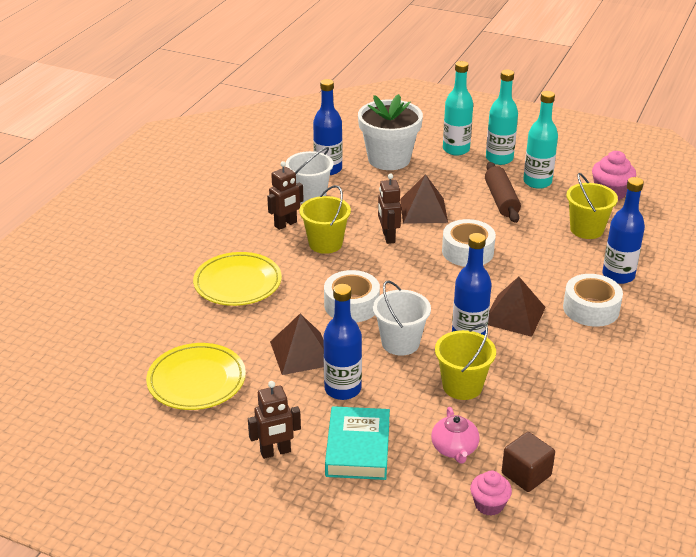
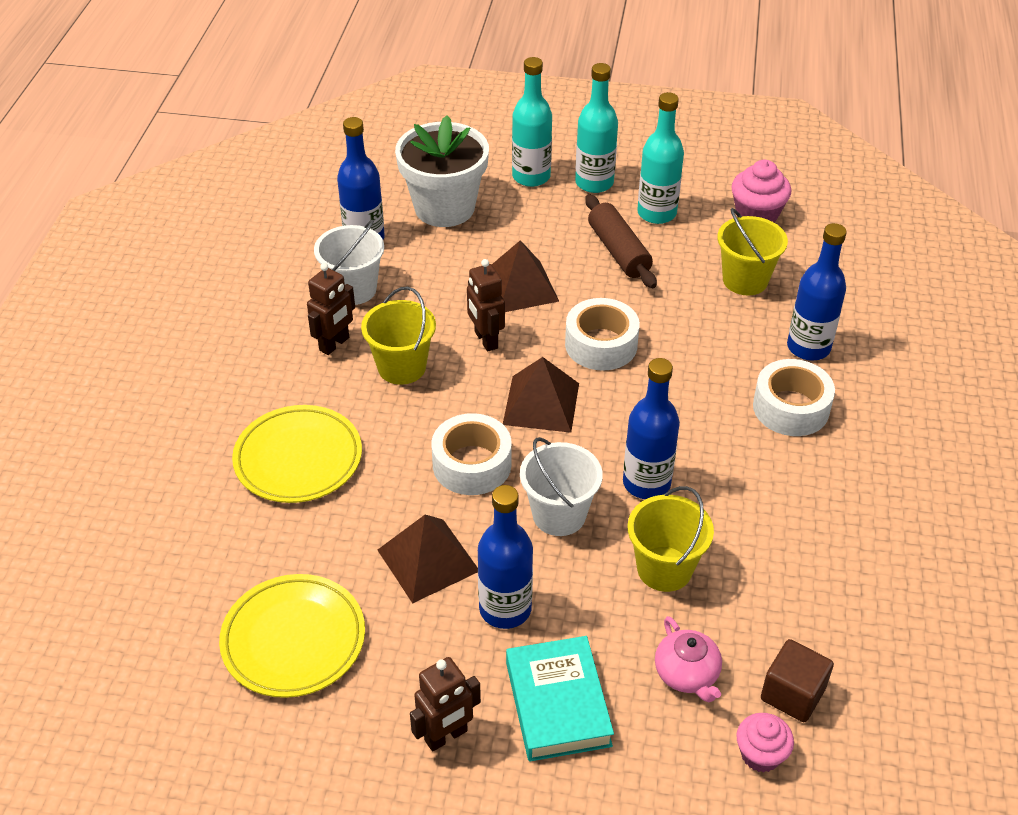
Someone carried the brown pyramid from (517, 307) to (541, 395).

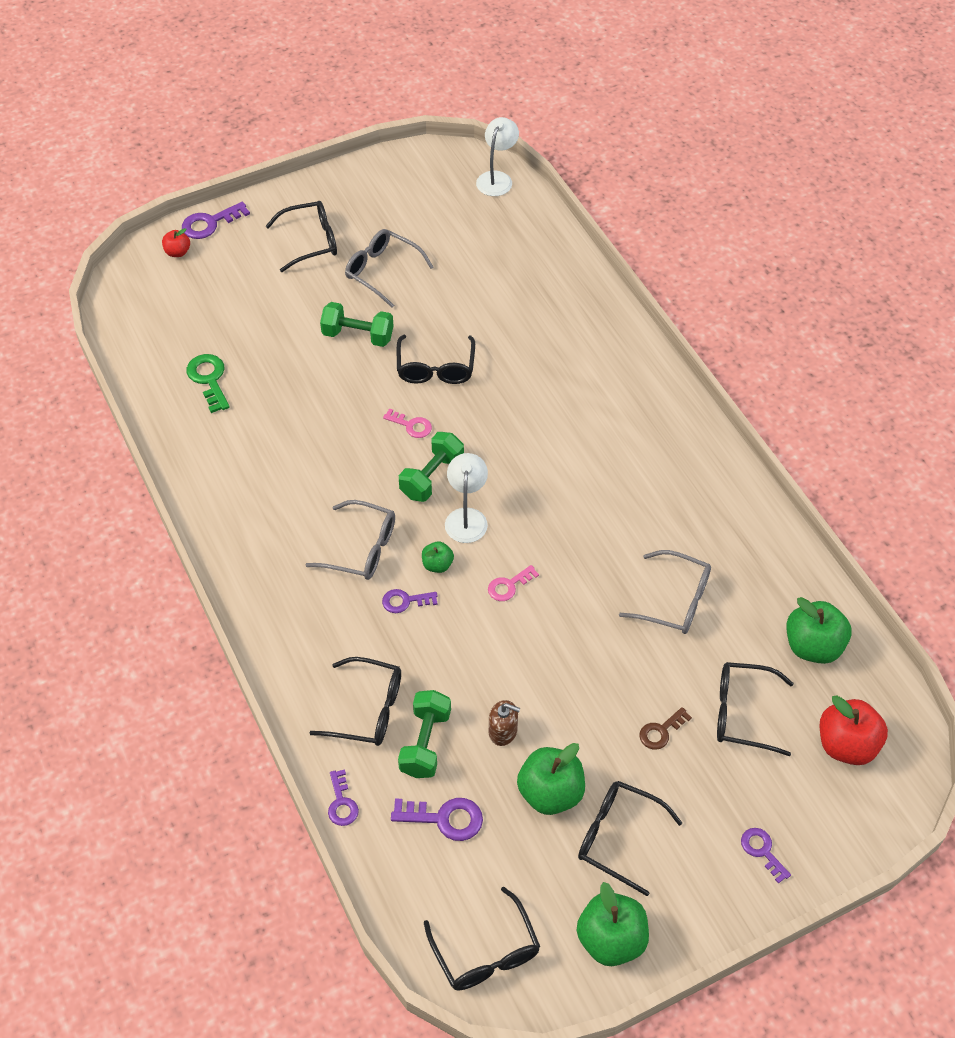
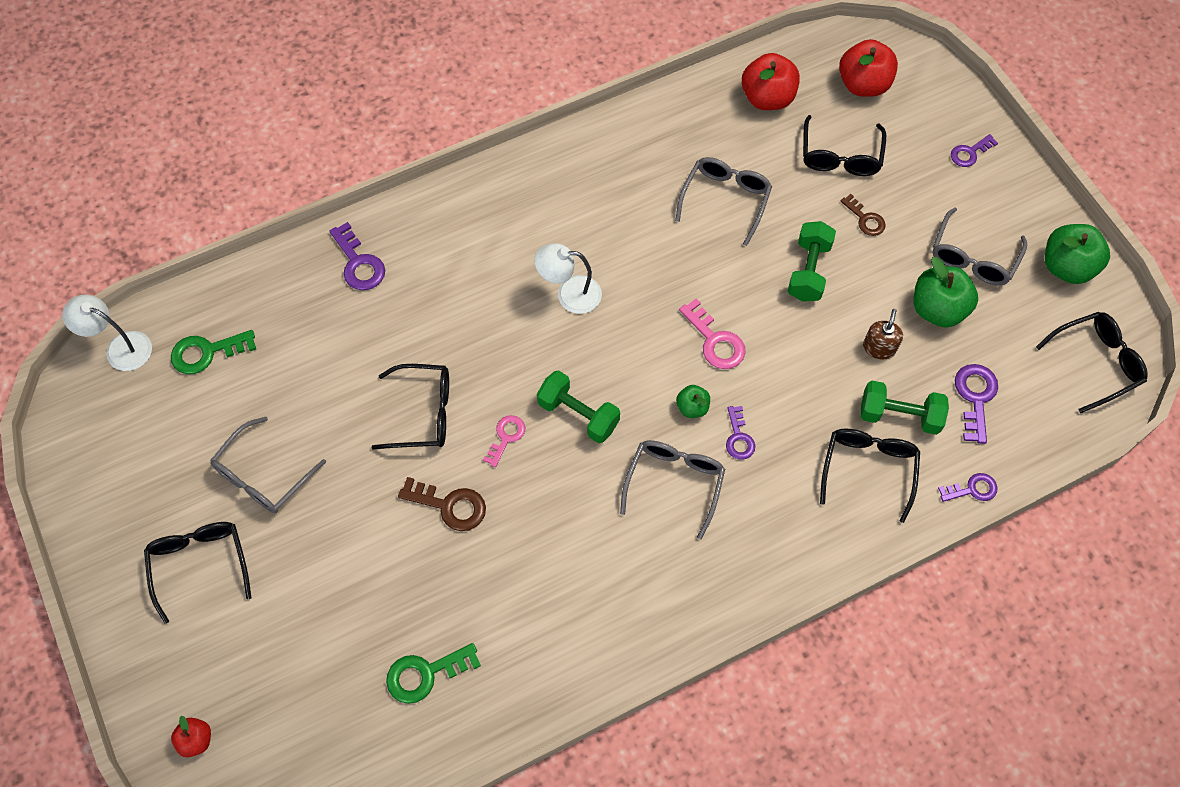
Someone put down the green key at (213, 352). Someone put down the brown key at (442, 504). Someone carried the purple key from (216, 220) to (357, 256). Someone carried the green dumbbell from (357, 324) to (812, 261). Someone carried the white lamp from (466, 498) to (568, 278). Someone repainted the black glasses at (630, 838), which became the grey glasses at (980, 246). Someone repainted the green apple at (819, 630), which became the red apple at (771, 81). Someone scaled the pink key at (513, 583) by 1.51.

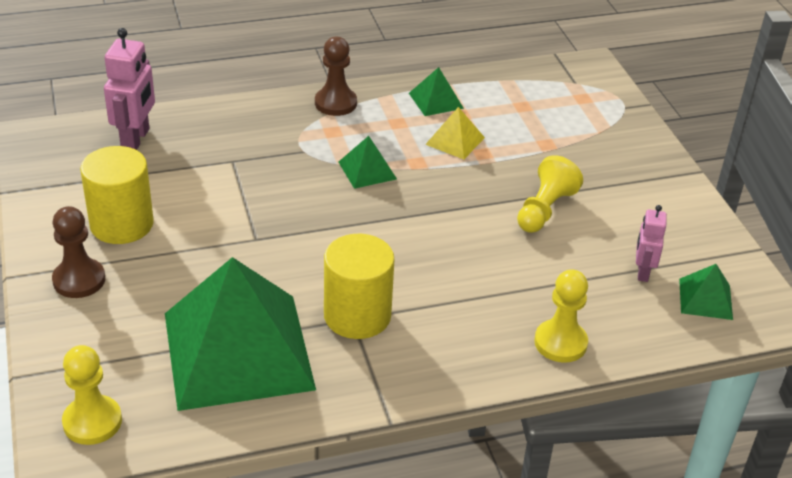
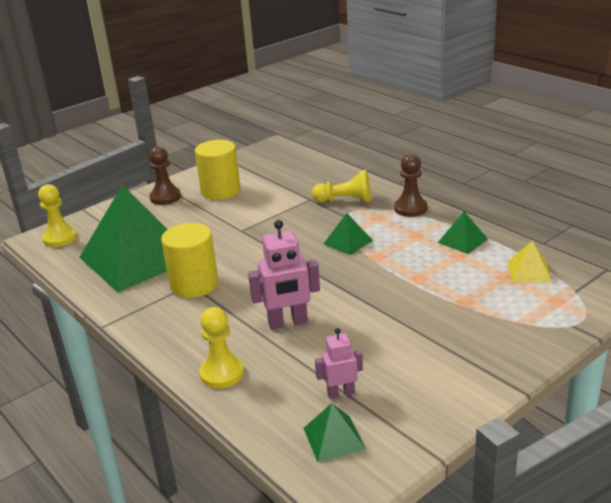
Someone carried the pink robot from (129, 89) to (284, 275). Someone carried the yellow pyramid from (455, 133) to (530, 261). Someone carried the yellow pawn from (550, 194) to (341, 186).

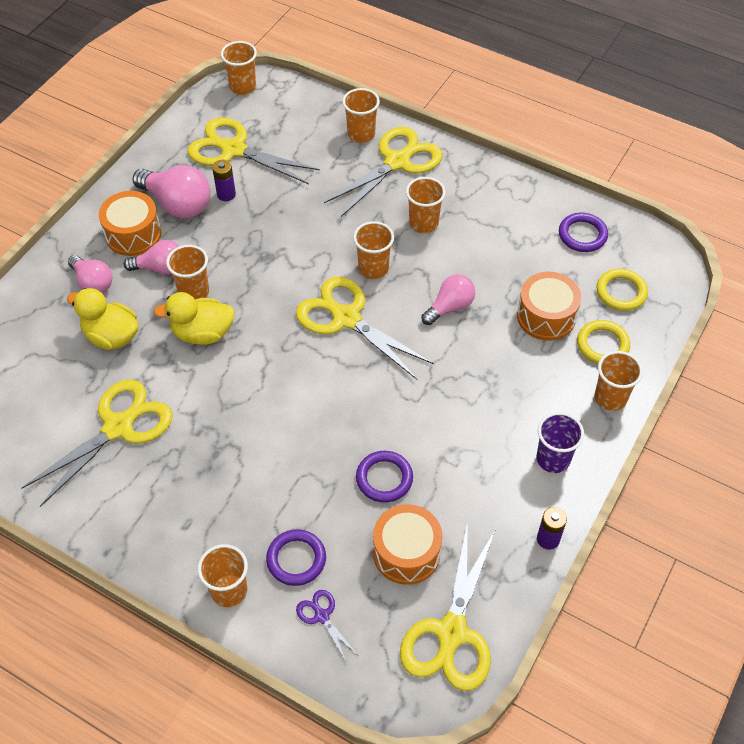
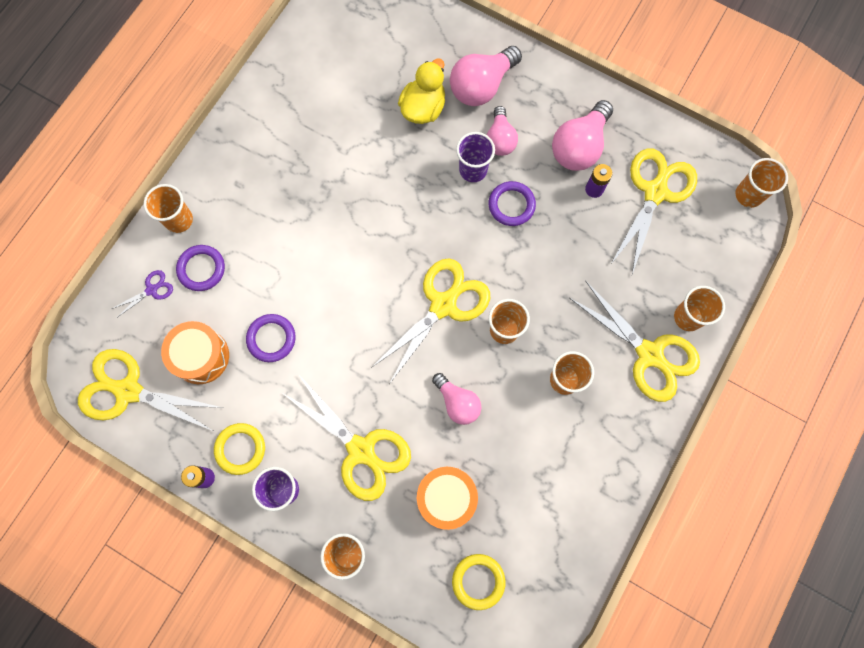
Someone took away the orange drum at (130, 223). Someone took away the yellow duck at (194, 318). Someone carried the yellow scissors from (97, 443) to (347, 438). Someone carried the purple ring from (583, 232) to (512, 203). Someone carried the yellow ring from (603, 342) to (239, 449). Someone repainted the orange cup at (187, 272), which became the purple cup at (475, 157). Someone scaled the pink light bulb at (90, 274) by 1.56.

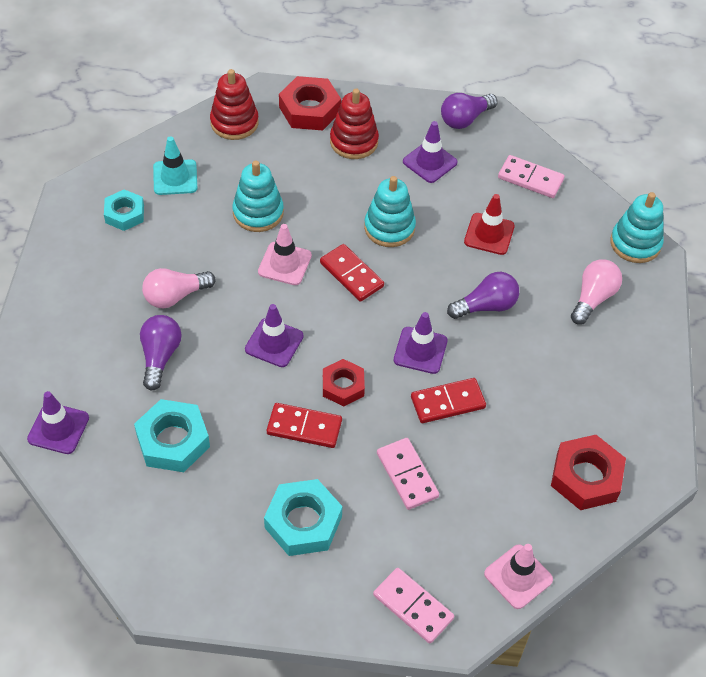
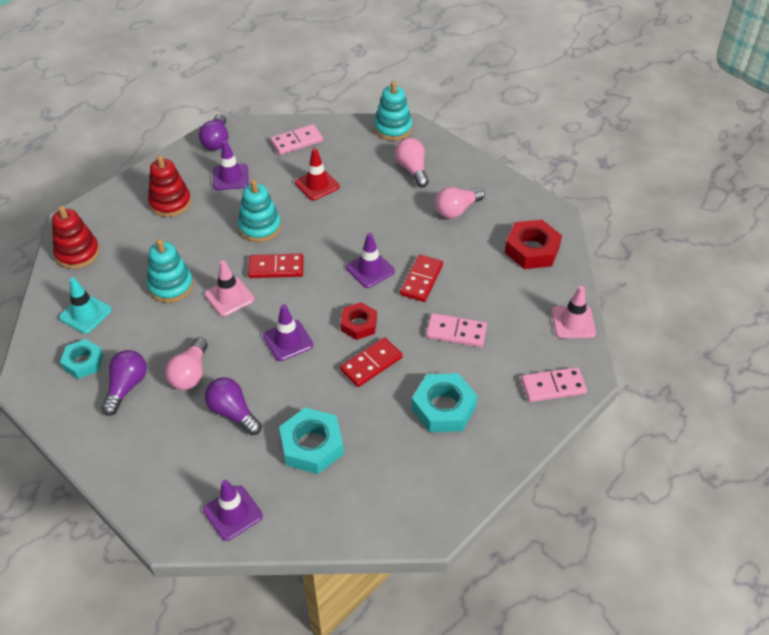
Someone took away the red nut at (310, 103). Someone put down the pink light bulb at (460, 203). Someone carried the purple light bulb from (483, 295) to (124, 383).

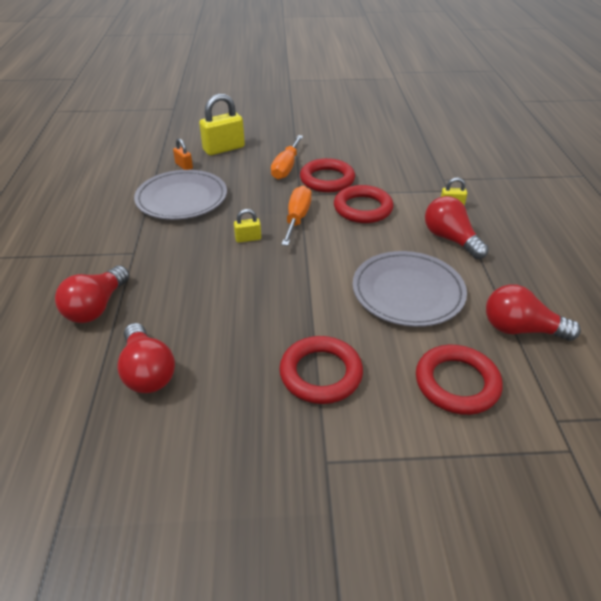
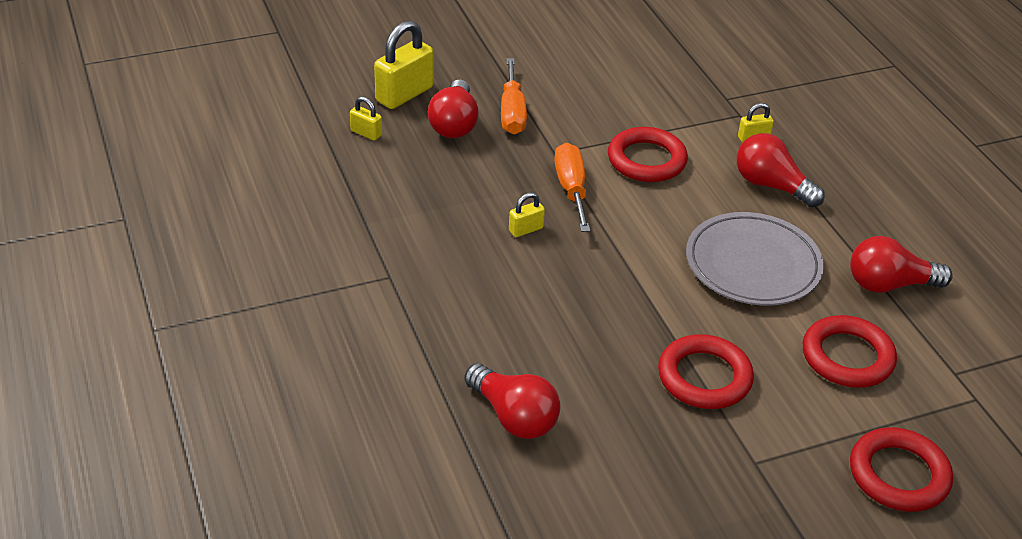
Someone took away the grey plate at (180, 195). Someone carried the red light bulb from (92, 294) to (453, 109). Someone carried the red ring from (327, 175) to (901, 469). Someone repainted the orange padlock at (183, 154), which became the yellow padlock at (366, 118).

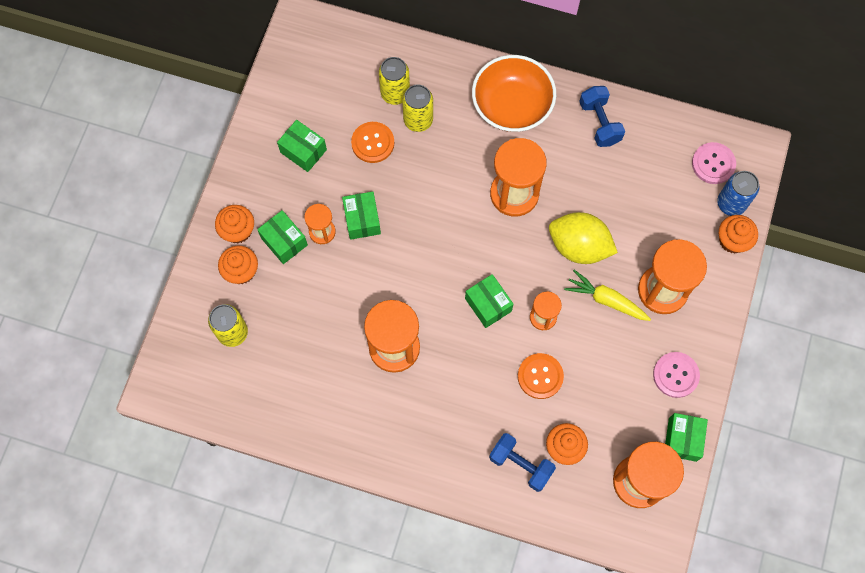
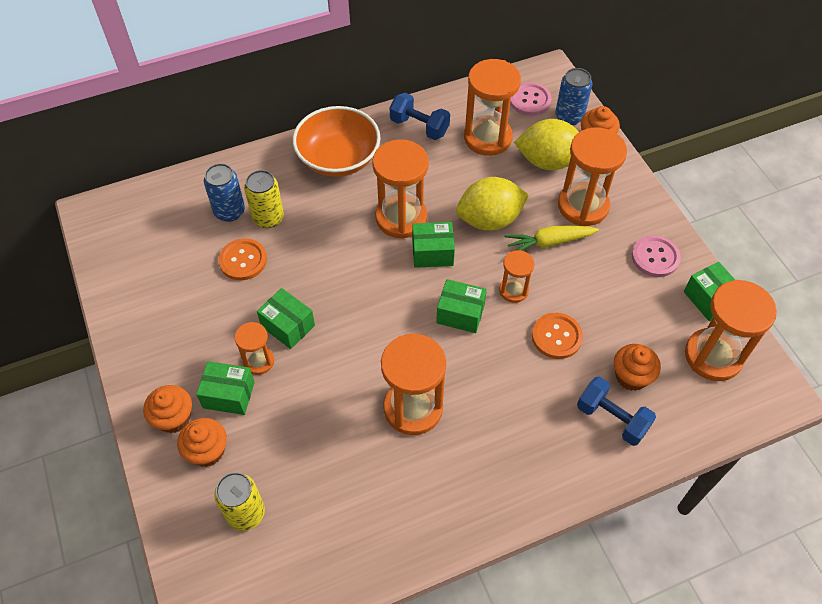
Someone put down the orange hourglass at (492, 107). Someone put down the yellow lemon at (546, 144). Someone carried the green box from (302, 146) to (433, 245). Someone repainted the yellow can at (394, 81), which became the blue can at (224, 192). Someone rotated the blue dumbbell at (522, 462) by 45 degrees clockwise.

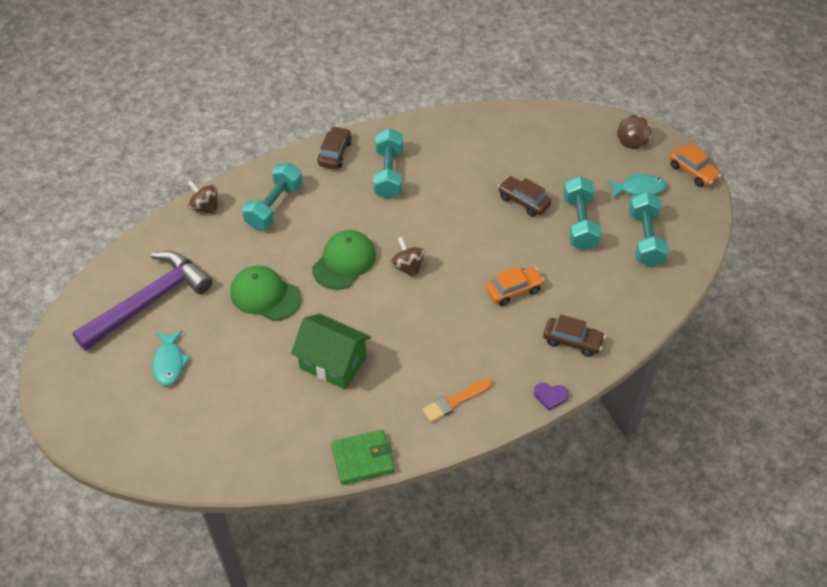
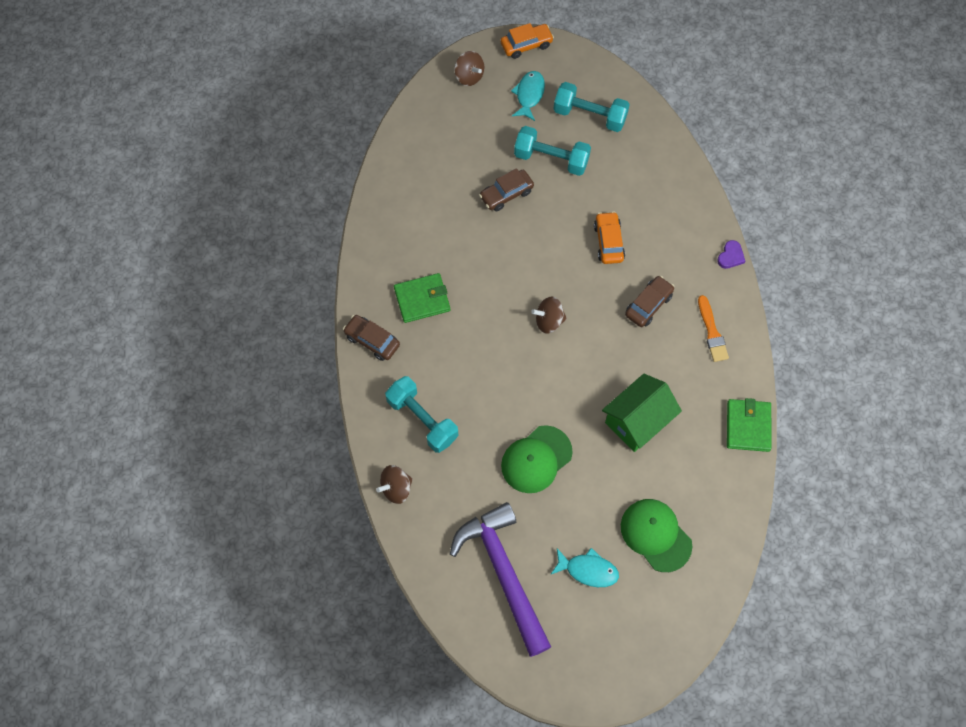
Someone carried the green cap from (344, 260) to (656, 535). Someone carried the brown car from (574, 335) to (649, 301). Someone swapped the turquoise dumbbell at (388, 163) for the green wallet at (422, 298).

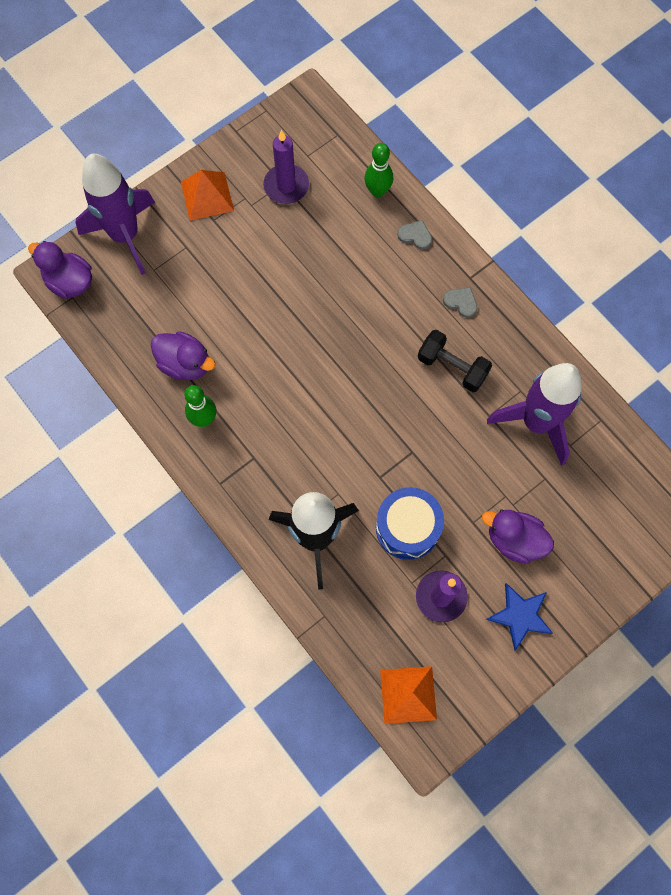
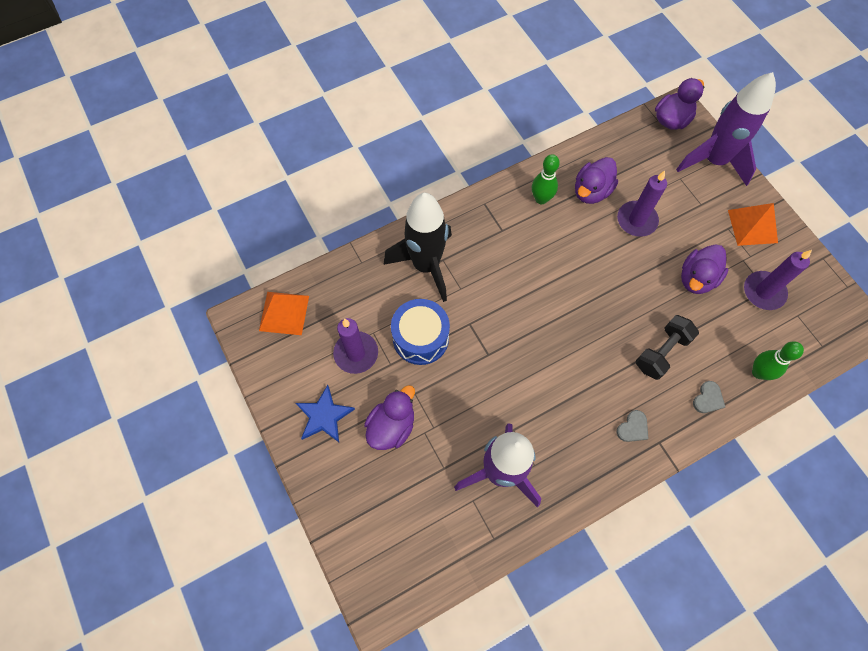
Someone put down the purple candle at (642, 204). Someone put down the purple duck at (704, 269). Someone carried the black dumbbell from (455, 361) to (667, 347).

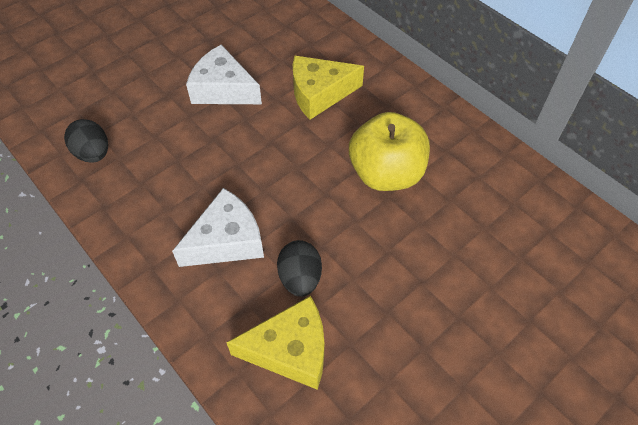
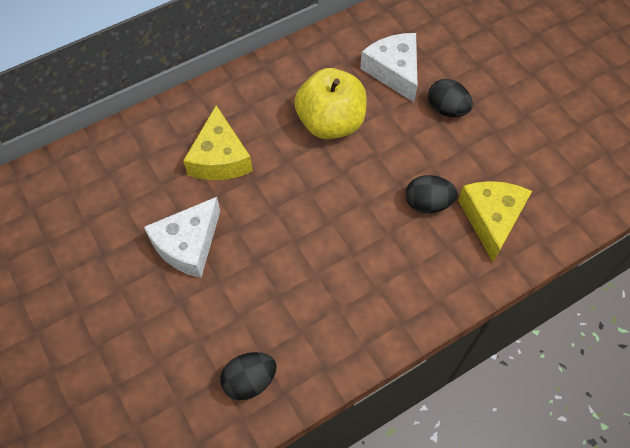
Someone put down the black egg at (450, 98). Someone carried the white cheese from (218, 227) to (389, 67).

